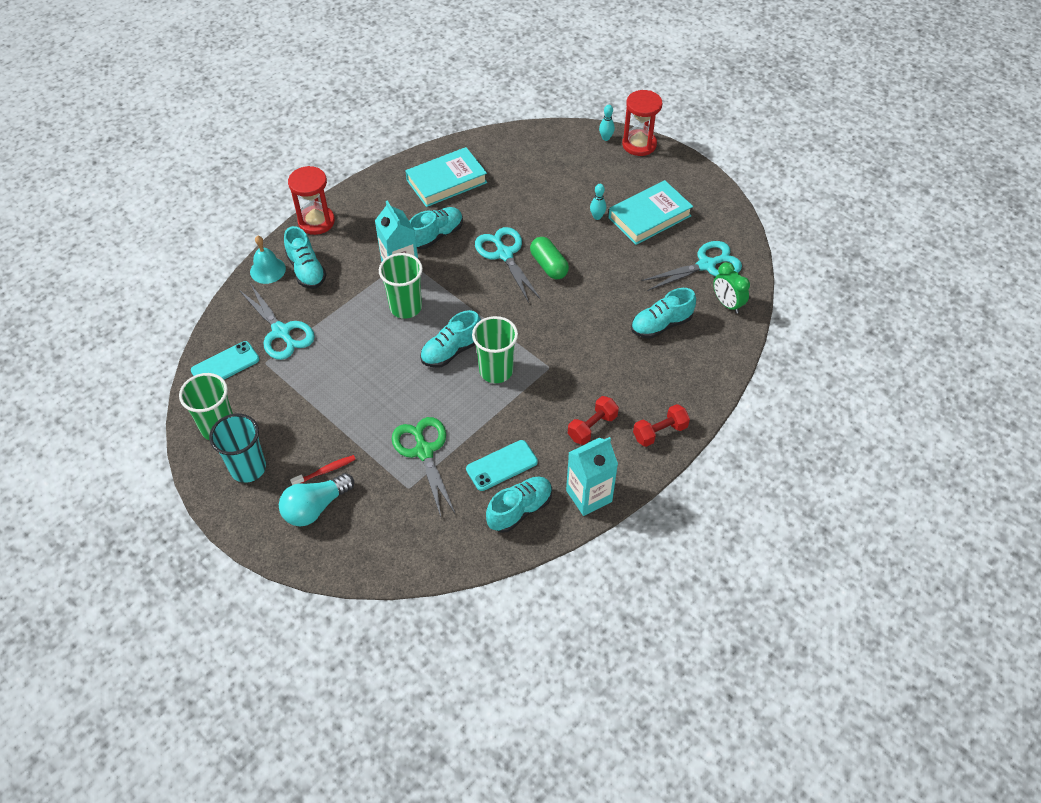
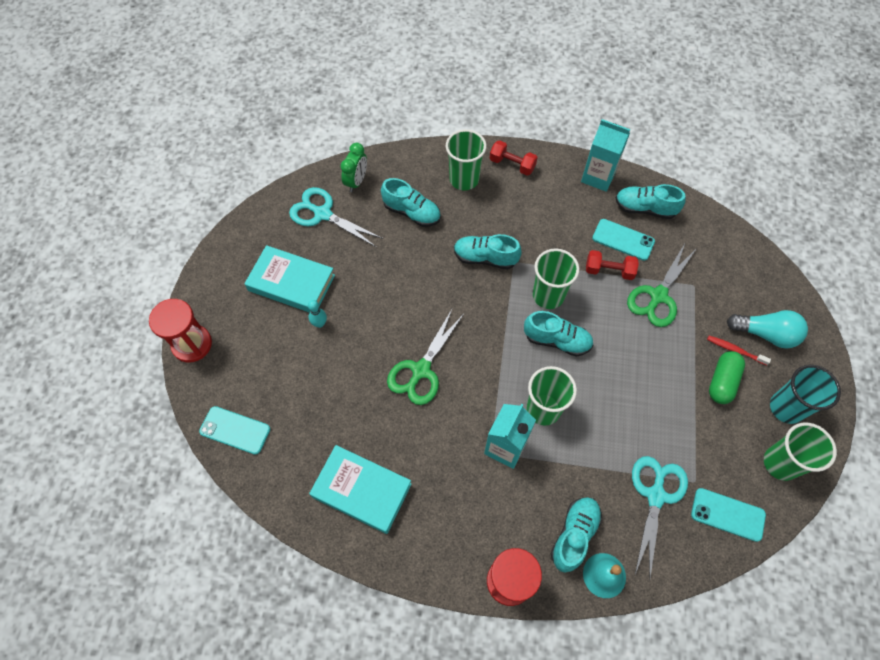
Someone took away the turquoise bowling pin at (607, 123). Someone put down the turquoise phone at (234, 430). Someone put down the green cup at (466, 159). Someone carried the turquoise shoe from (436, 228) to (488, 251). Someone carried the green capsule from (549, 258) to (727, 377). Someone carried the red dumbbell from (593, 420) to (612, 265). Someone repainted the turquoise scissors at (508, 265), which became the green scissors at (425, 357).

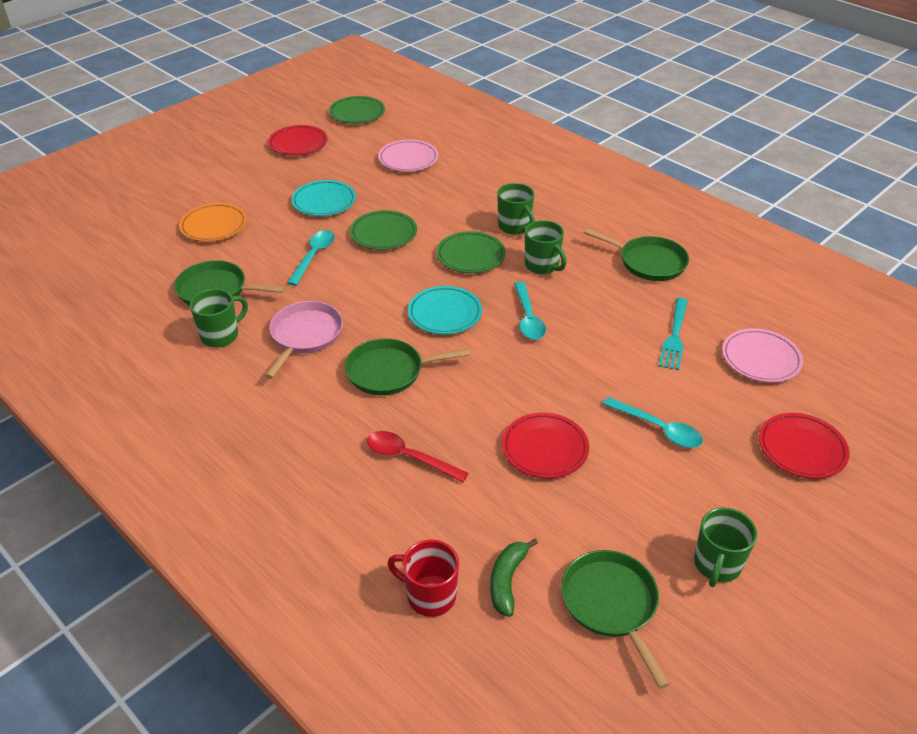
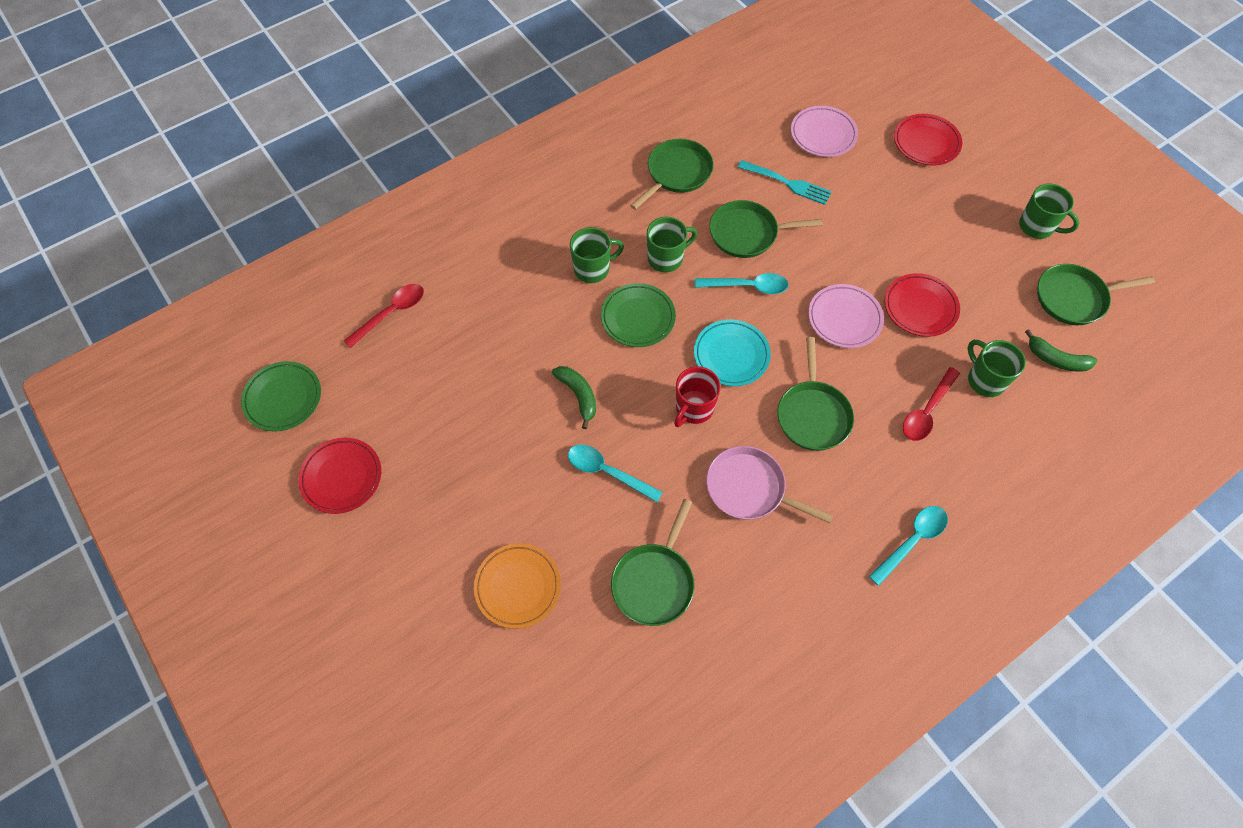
Someone took away the turquoise plate at (323, 198). Someone put down the red spoon at (384, 316). Someone put down the green pan at (766, 229). Someone carried the green mug from (219, 318) to (997, 368). Someone carried the pink plate from (408, 156) to (846, 316). Someone carried the red mug from (423, 578) to (697, 396). Someone carried the turquoise spoon from (653, 422) to (908, 546). Someone swapped the green plate at (383, 230) for the green banana at (574, 397).

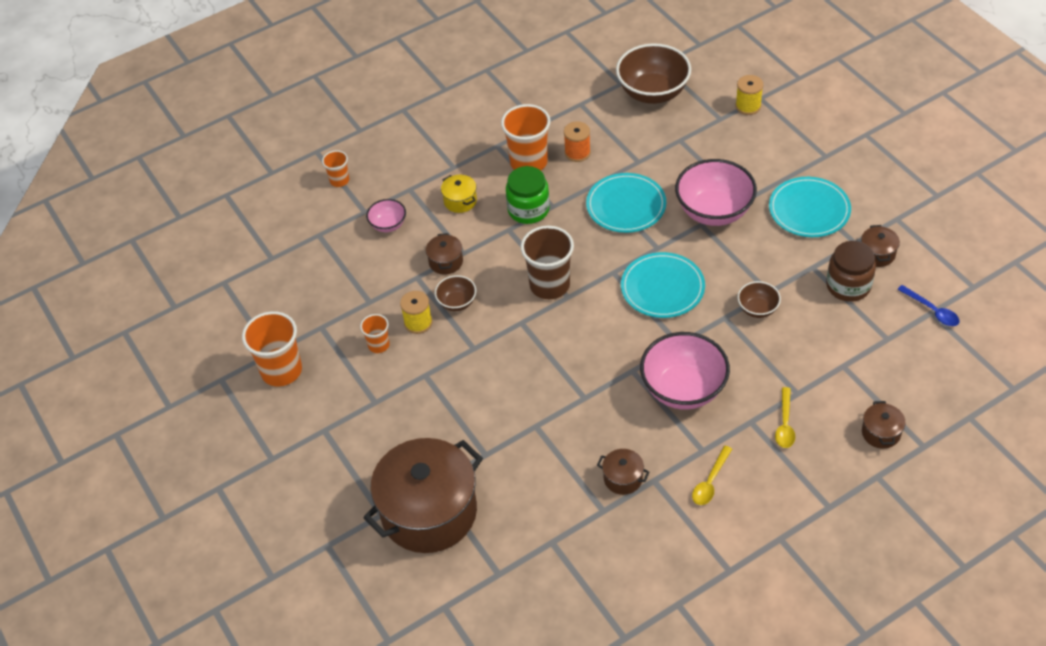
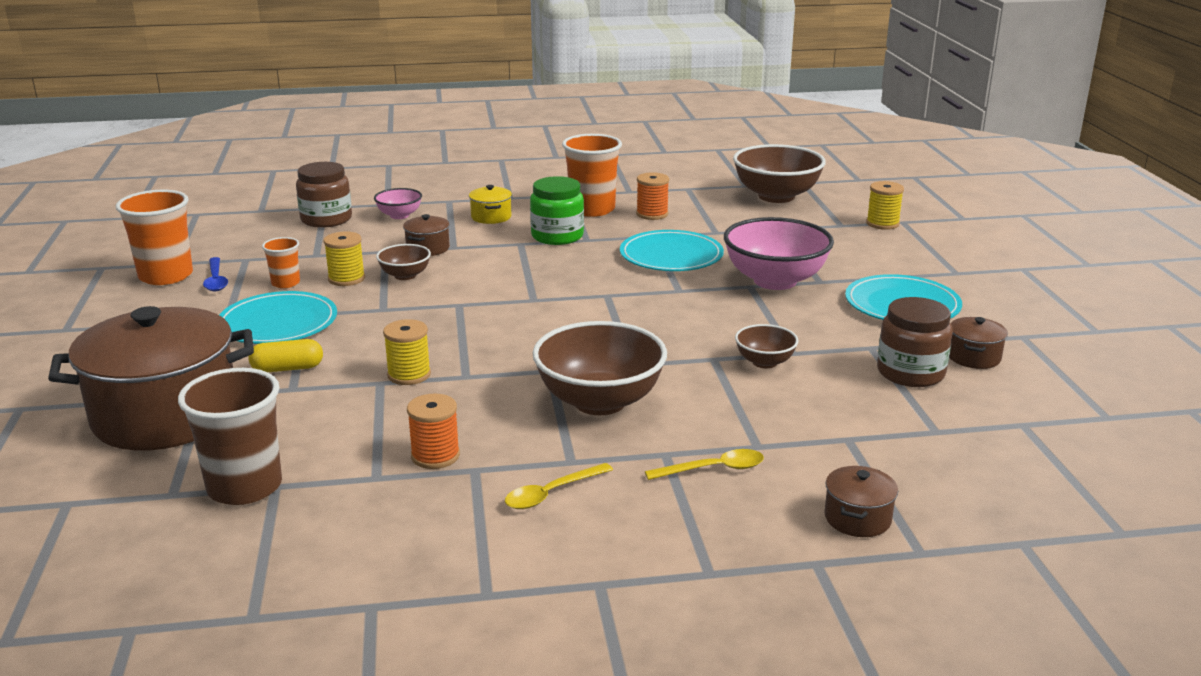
Someone took away the orange cup at (335, 168). Someone put down the yellow capsule at (285, 355). Someone put down the brown jar at (324, 195). Someone put down the yellow spool at (407, 352). Someone carried the brown cup from (547, 262) to (230, 436). Someone carried the turquoise plate from (663, 285) to (278, 317). Someone carried the blue spoon from (928, 305) to (215, 274). Someone swapped the brown pot at (623, 472) for the orange spool at (433, 431). Someone repainted the pink bowl at (685, 371), which became the brown bowl at (600, 368). Someone rotated the yellow spoon at (785, 417) by 135 degrees counterclockwise.

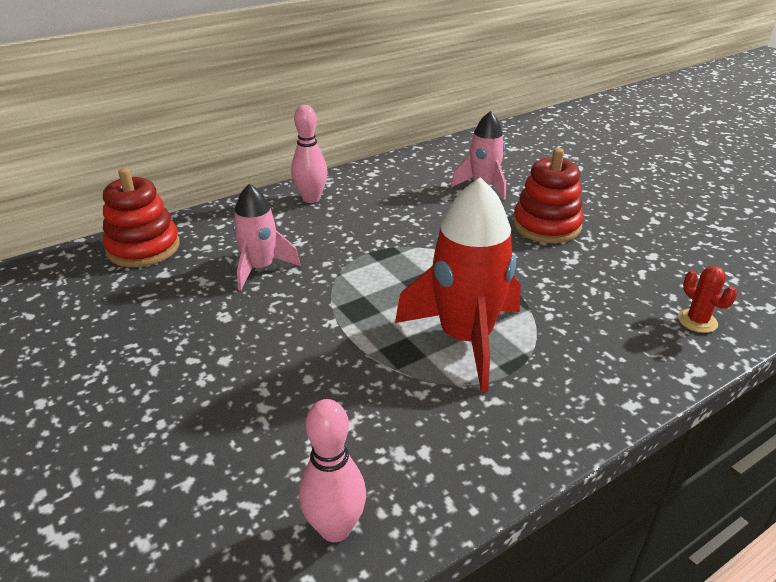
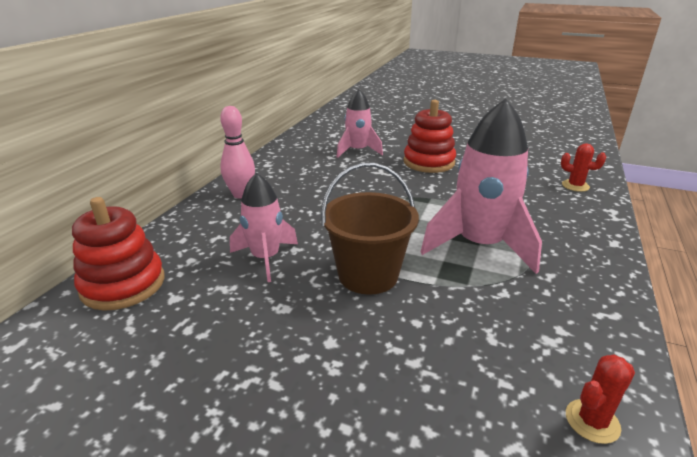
Someone put down the brown bucket at (370, 229). Someone swapped the pink bowling pin at (332, 470) for the red cactus at (600, 399). Someone repainted the red rocket at (458, 284), which became the pink rocket at (481, 186).

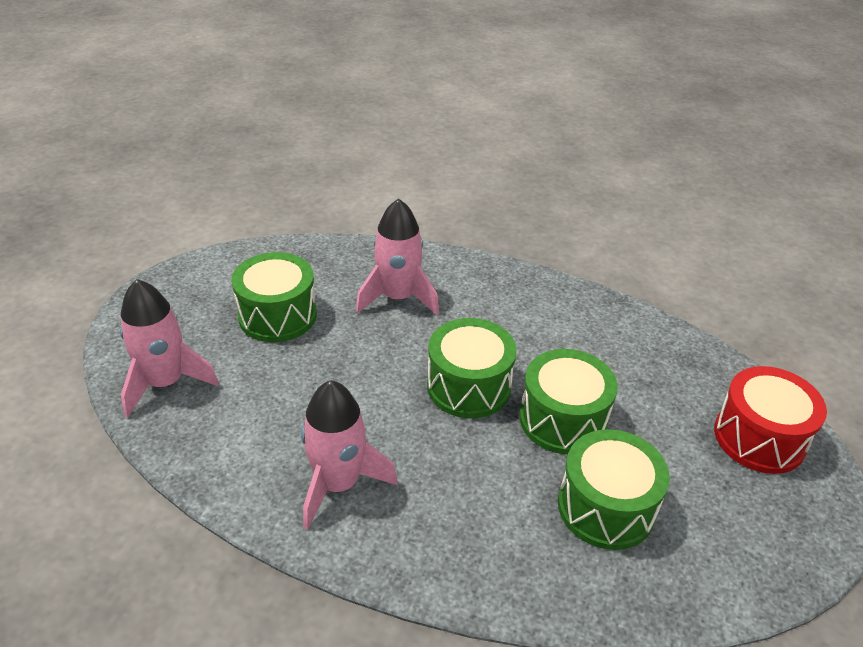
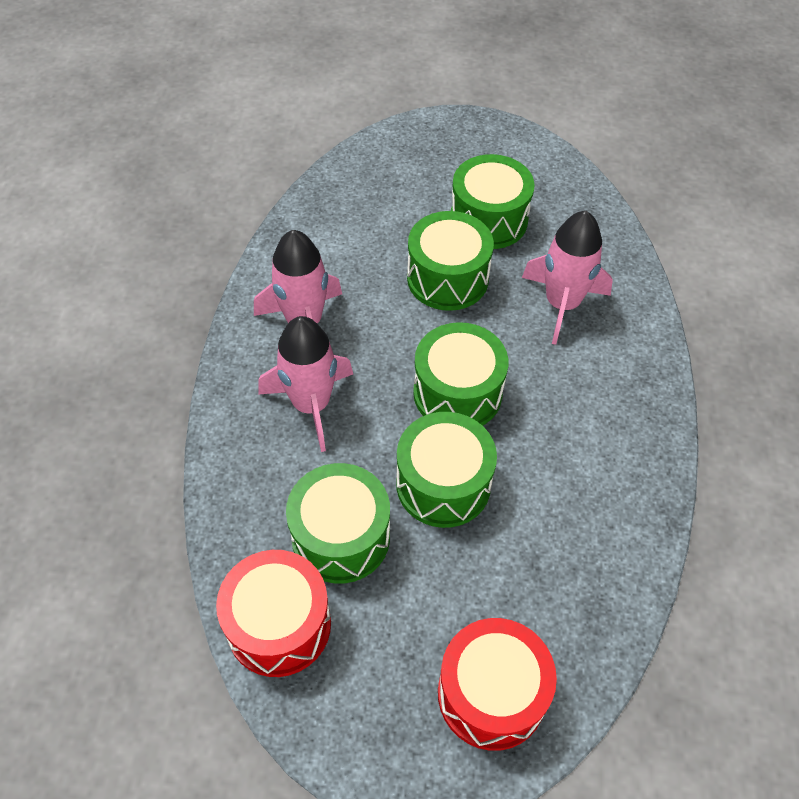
Someone put down the red drum at (273, 613). Someone put down the green drum at (450, 261). Someone carried the pink rocket from (169, 348) to (305, 384).

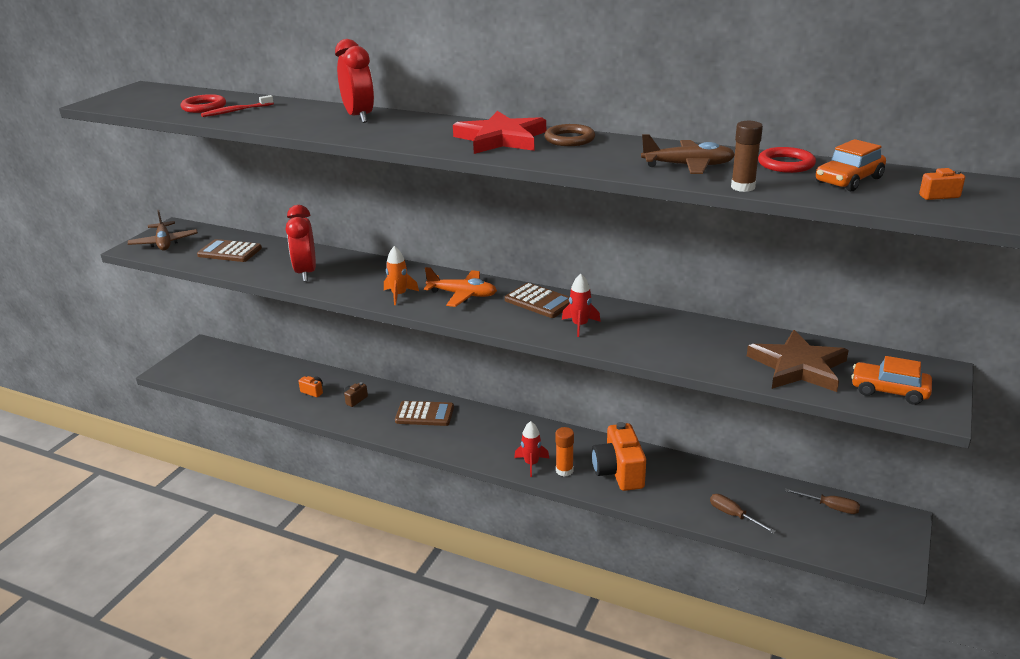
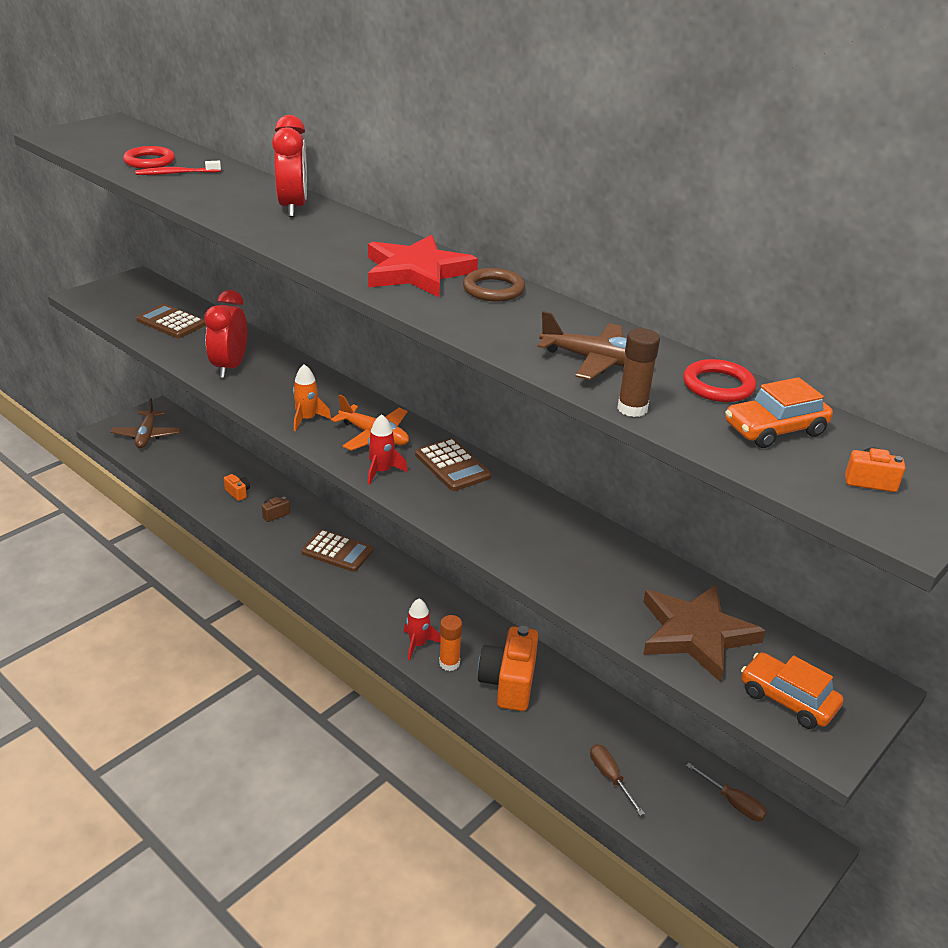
Someone carried the brown plane from (163, 230) to (145, 423). Someone carried the red rocket from (581, 305) to (388, 449).

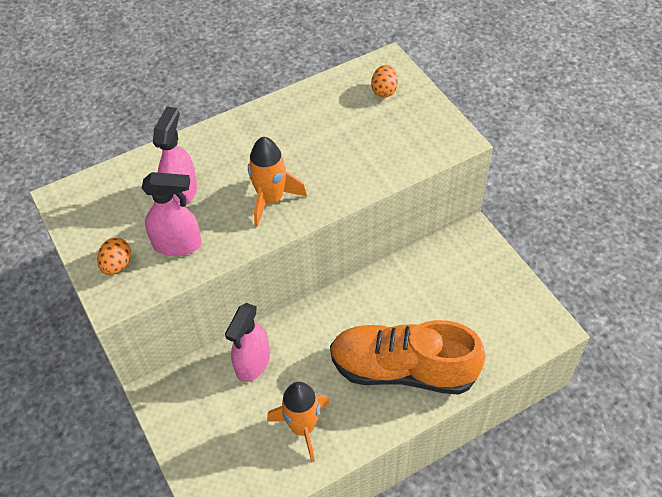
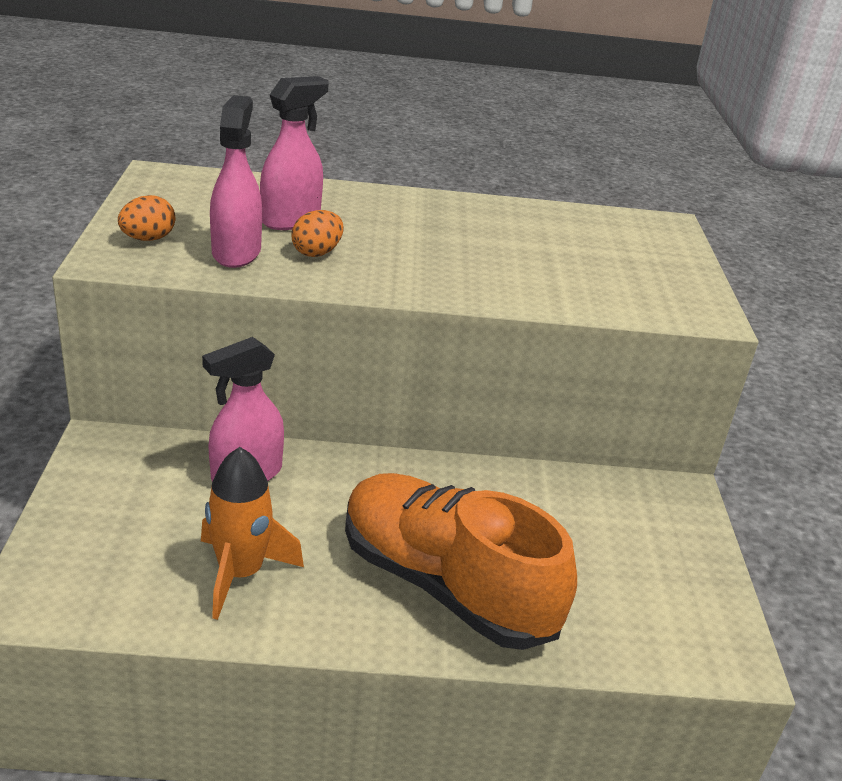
Someone took away the orange rocket at (277, 182). Someone carried the orange egg from (384, 81) to (317, 233). Someone rotated the pink spray bottle at (172, 214) by 120 degrees counterclockwise.

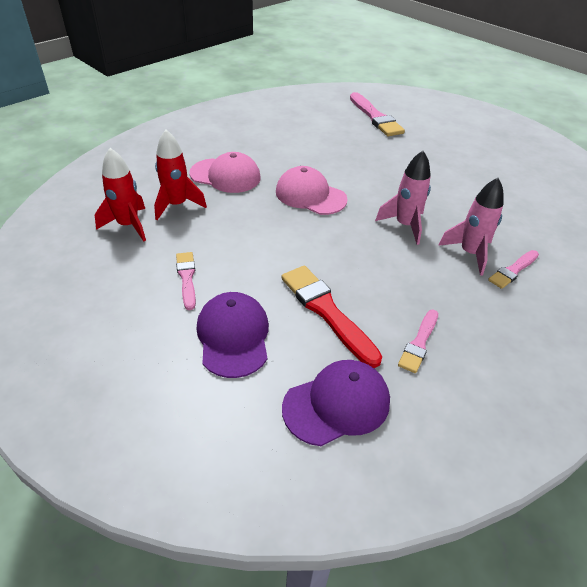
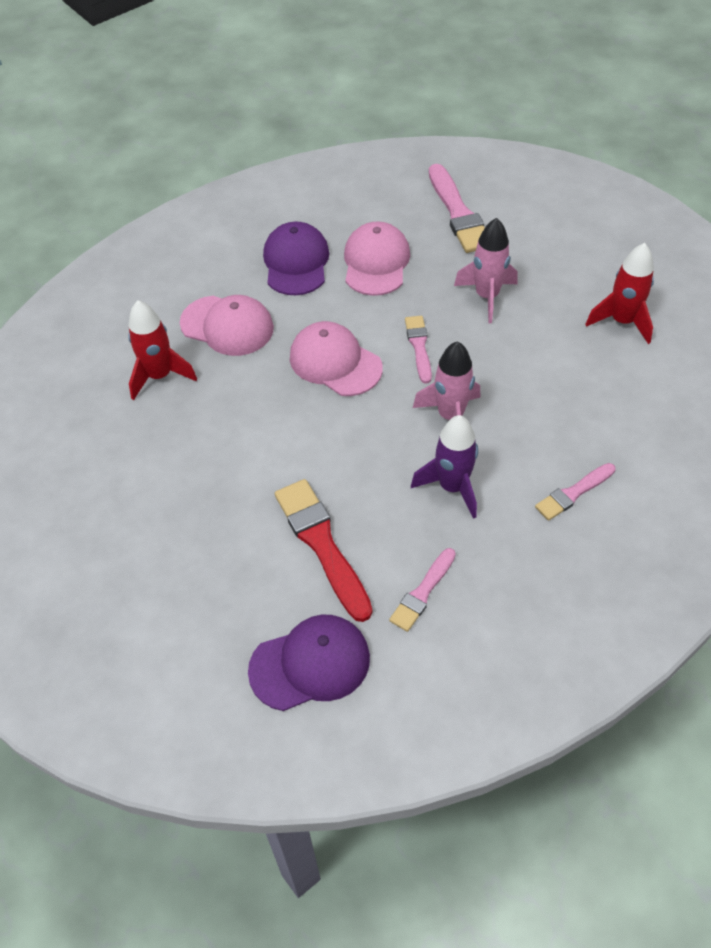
Someone put down the pink cap at (377, 258). Someone put down the purple rocket at (444, 467). Someone carried the red rocket from (120, 194) to (619, 293). Someone carried the pink brush from (186, 281) to (418, 350). Someone carried the purple cap from (232, 335) to (296, 258). Someone carried the pink rocket from (471, 227) to (485, 270).

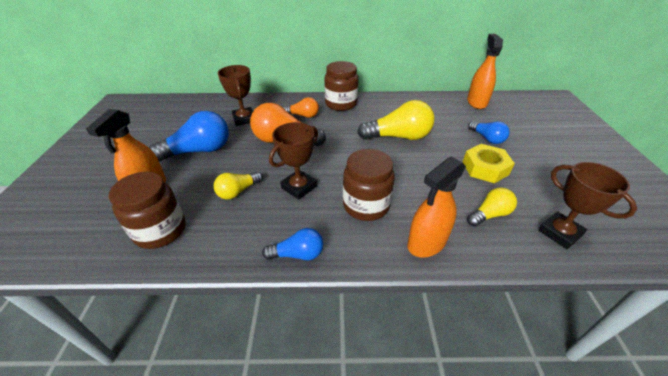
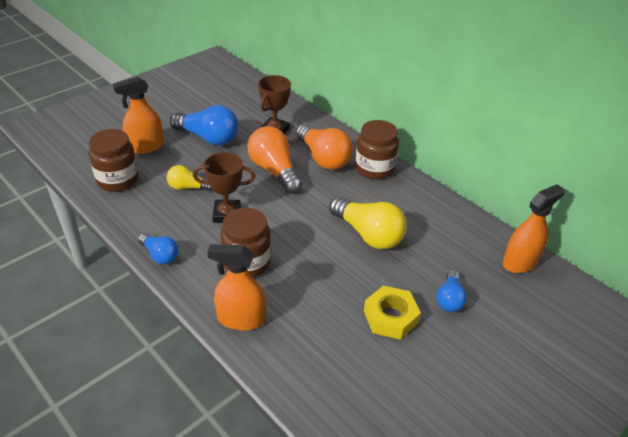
Someone took away the yellow light bulb at (492, 207). Someone took away the brown trophy at (587, 205). Someone scaled the orange light bulb at (301, 107) by 1.76.

